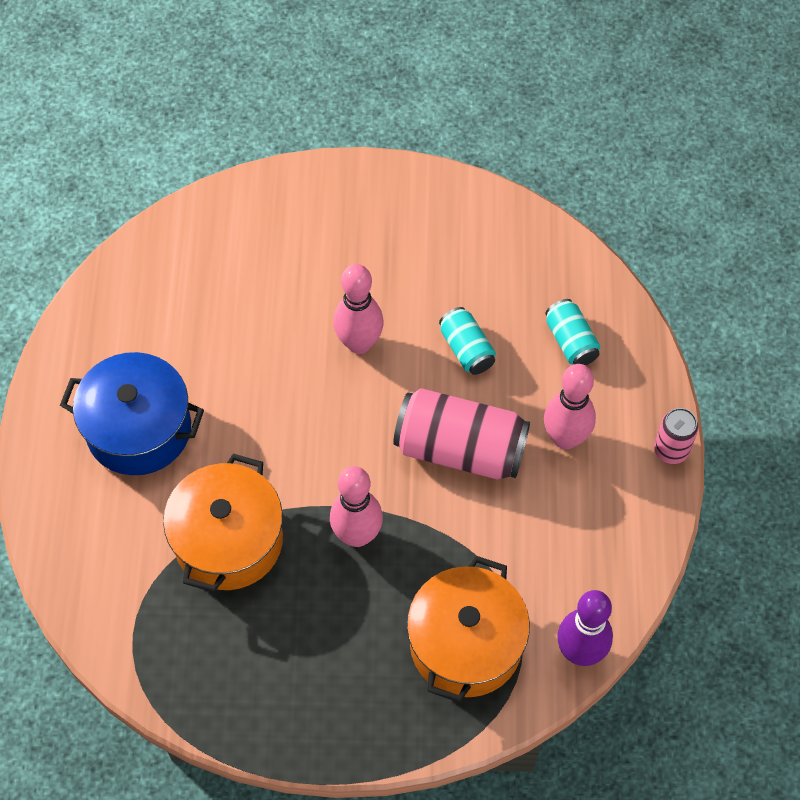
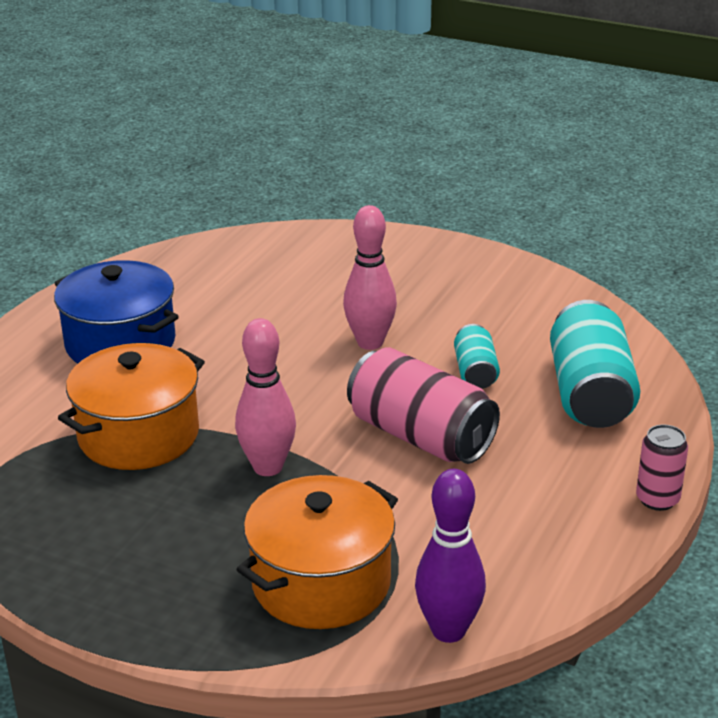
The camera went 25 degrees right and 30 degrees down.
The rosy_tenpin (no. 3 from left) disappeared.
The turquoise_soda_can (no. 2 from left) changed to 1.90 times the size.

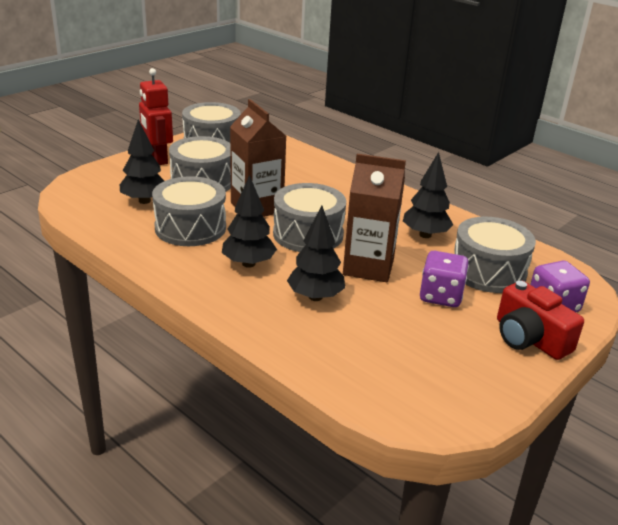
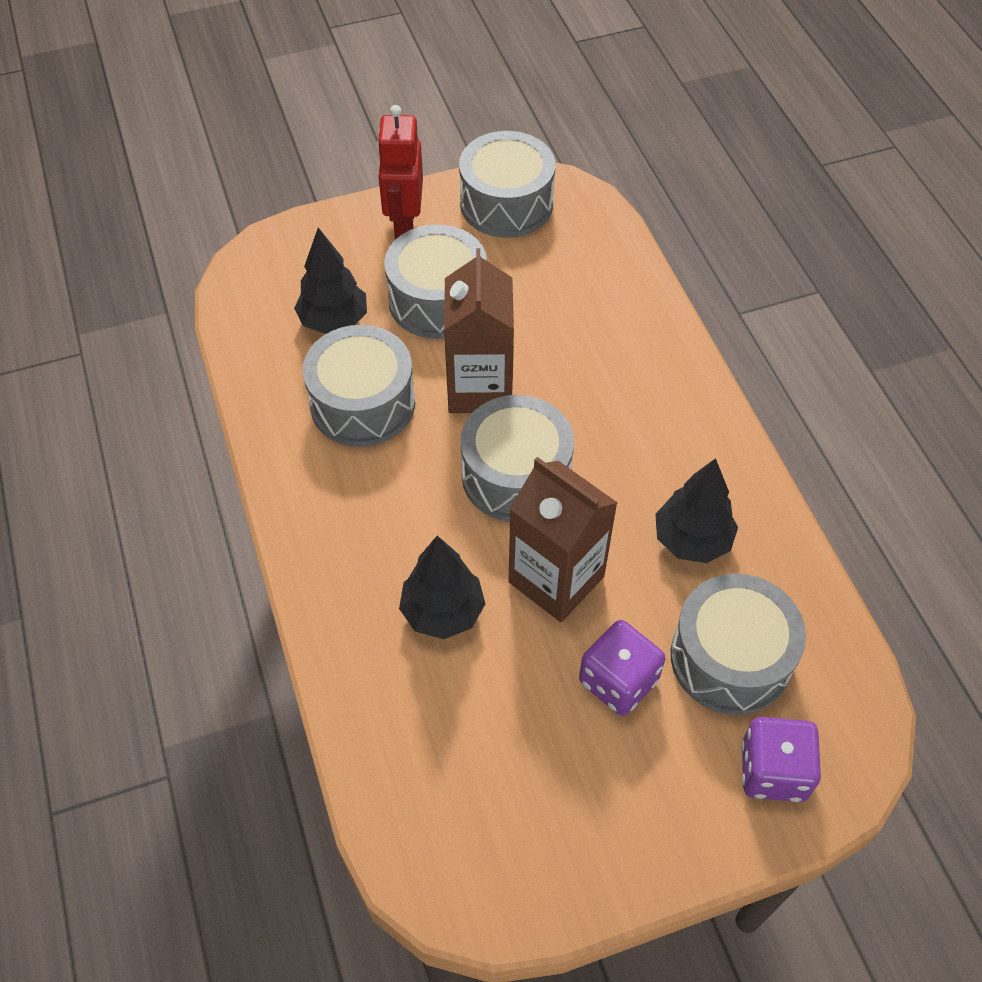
The camera went 30 degrees right and 25 degrees up.
The black_toy_tree (no. 2 from left) disappeared.
The scarlet_compact_camera disappeared.

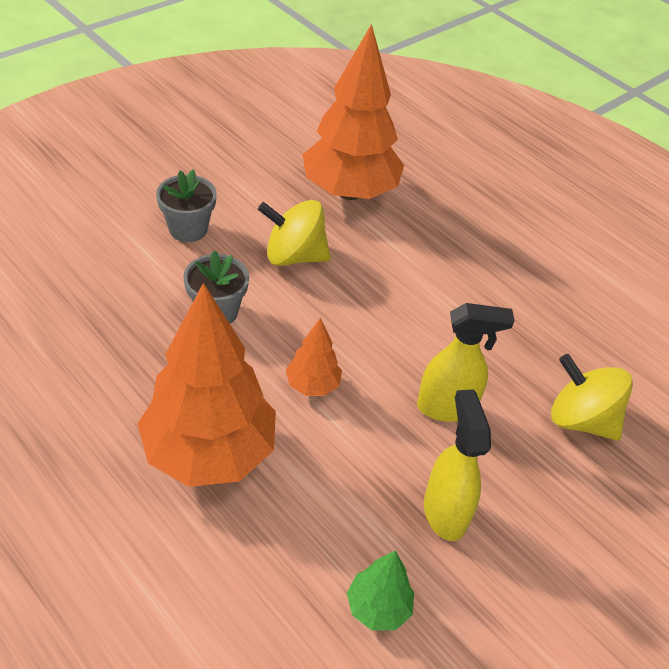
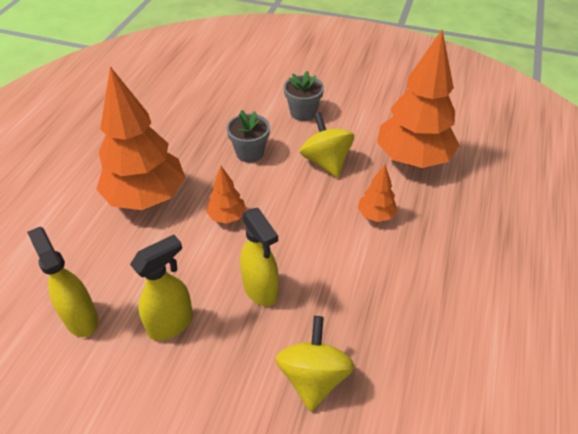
The camera went 65 degrees right and 0 degrees up.
The orange_toy_tree (no. 3 from left) appeared.
The green_toy_tree was replaced by the golden_sprayer (no. 1 from left).

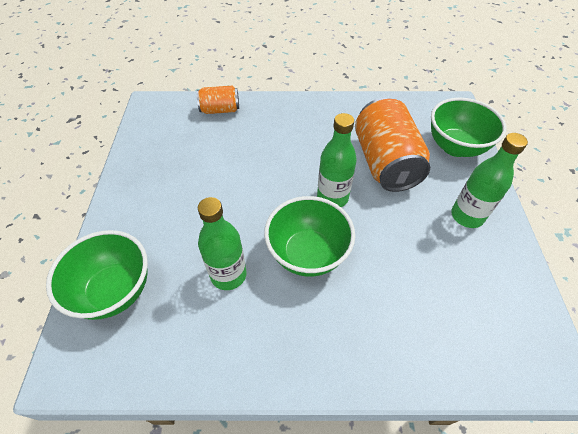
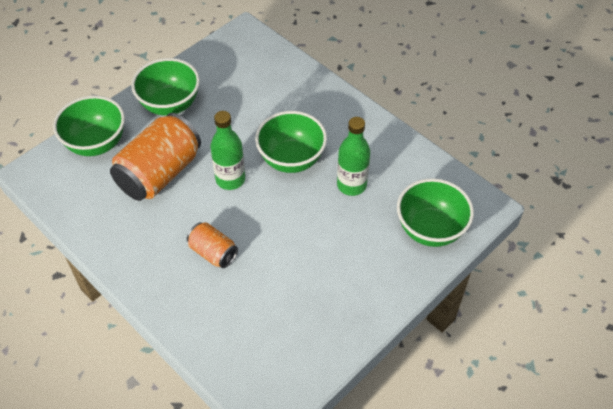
The camera went 135 degrees left and 0 degrees up.
The orange_soda_can (no. 1 from left in the first image) moved.
The green_bottle (no. 3 from left) was replaced by the green_deep_dish (no. 2 from left).

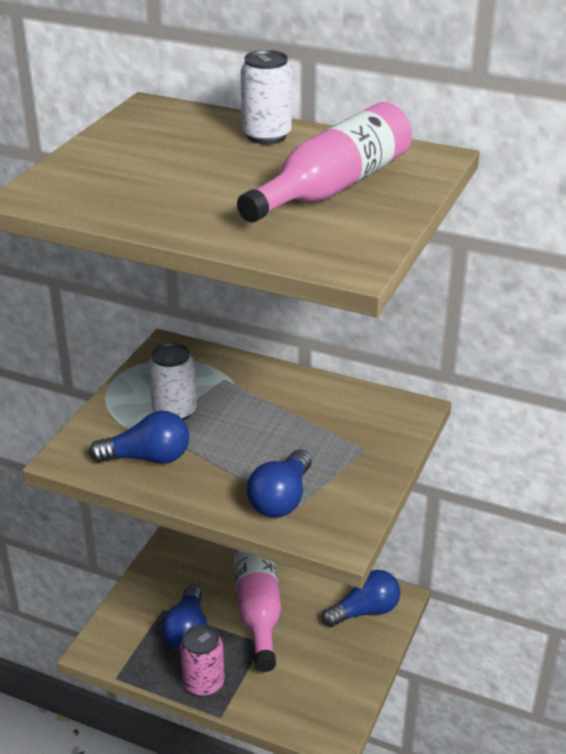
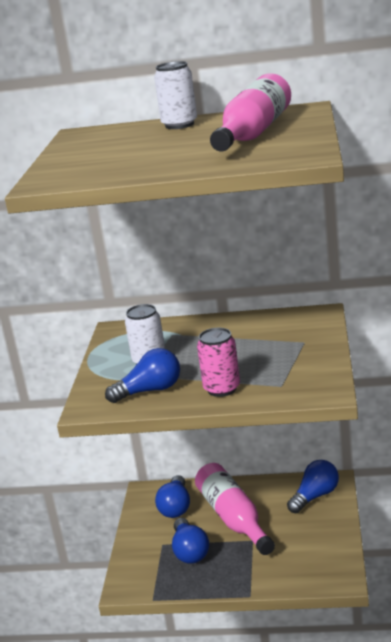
The camera went 15 degrees left and 10 degrees down.
The rosy_soda_can moved.
The cobalt_lightbulb (no. 3 from left in the first image) moved.

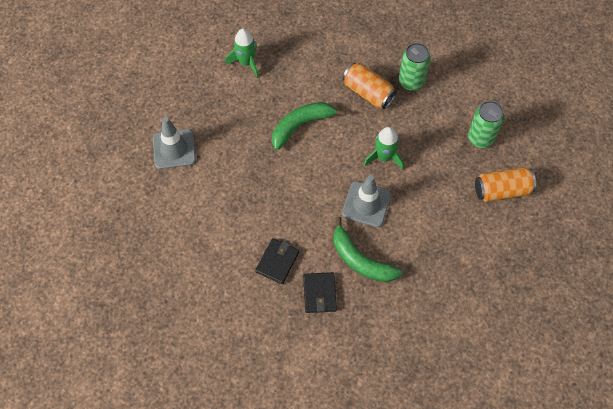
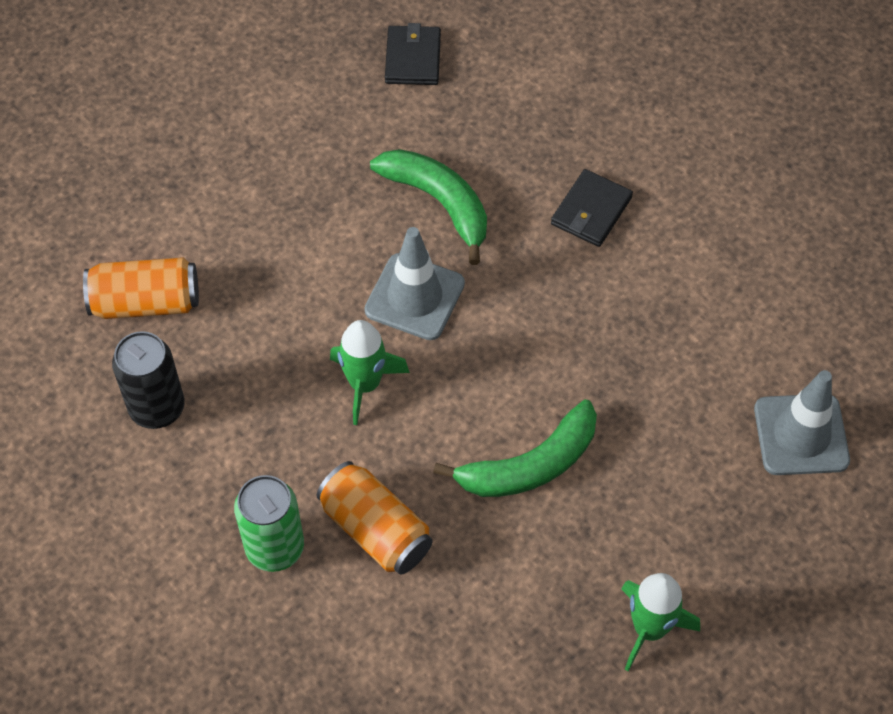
The camera went 175 degrees left and 5 degrees down.
The black_billfold (no. 2 from left in the first image) moved.
The green_soda_can (no. 2 from left) became the black_soda_can.

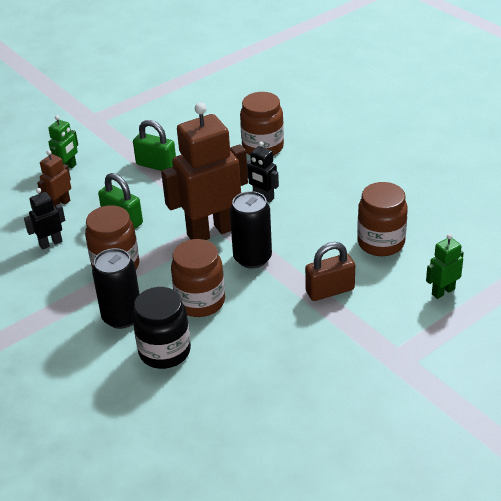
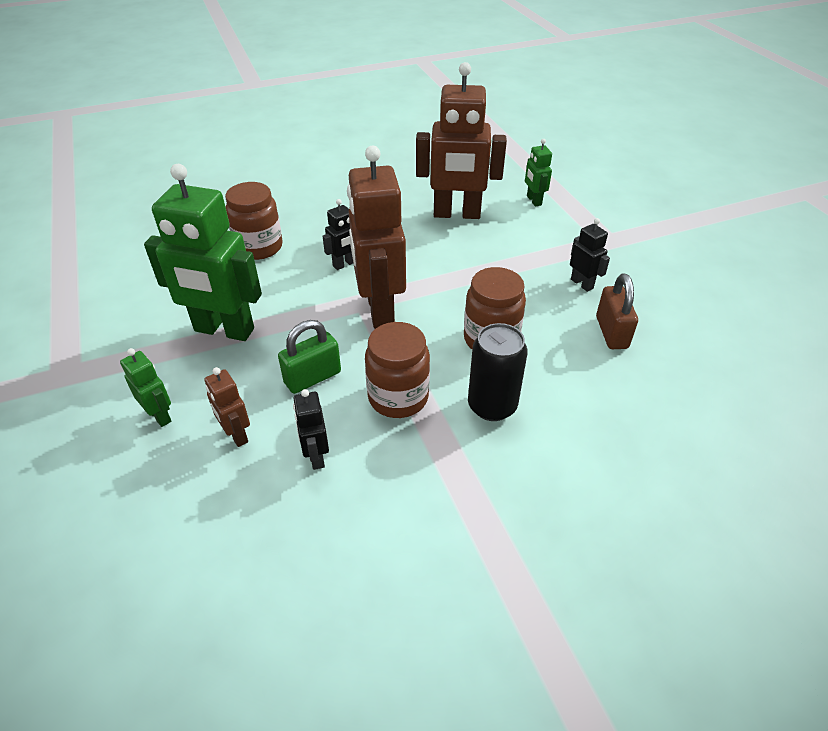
The camera went 75 degrees left and 5 degrees up.
The black_preserve_jar disappeared.
The black_soda_can (no. 2 from left) disappeared.
The black_robot (no. 3 from left) appeared.
The brown_small_lock moved.
The green_small_lock (no. 2 from left) was replaced by the green_robot (no. 2 from left).
The brown_preserve_jar (no. 4 from left) was replaced by the brown_robot (no. 3 from left).

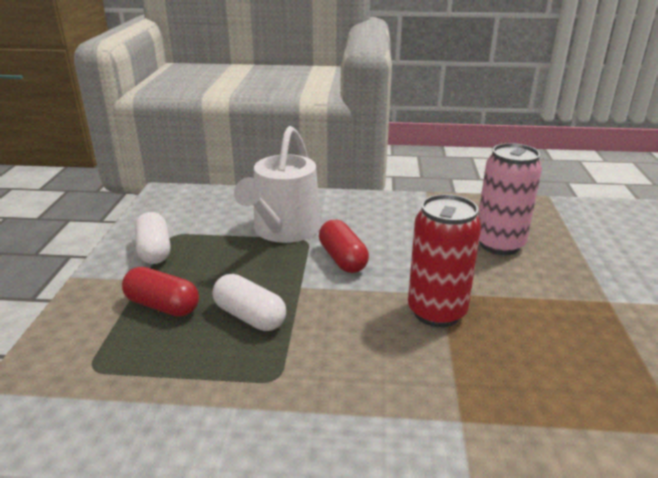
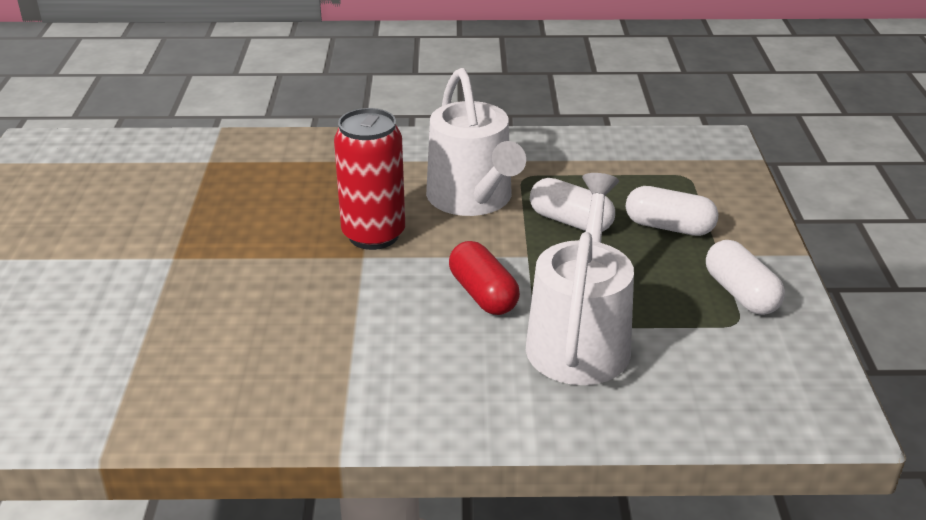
The camera went 175 degrees right and 5 degrees up.
The rosy_soda_can disappeared.
The snow-white_sprinkling_can (no. 1 from left) appeared.
The scarlet_capsule (no. 1 from left) became the snow-white_capsule (no. 2 from left).

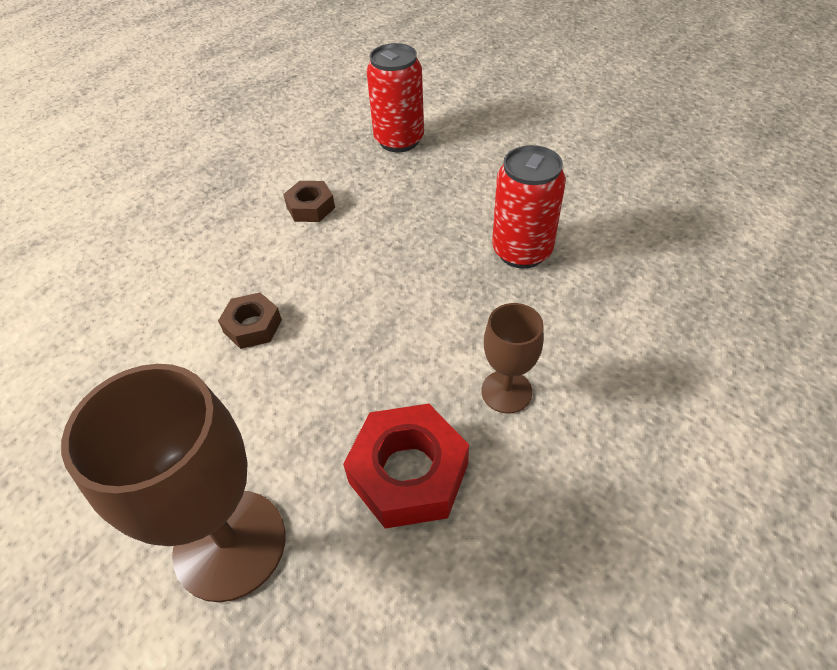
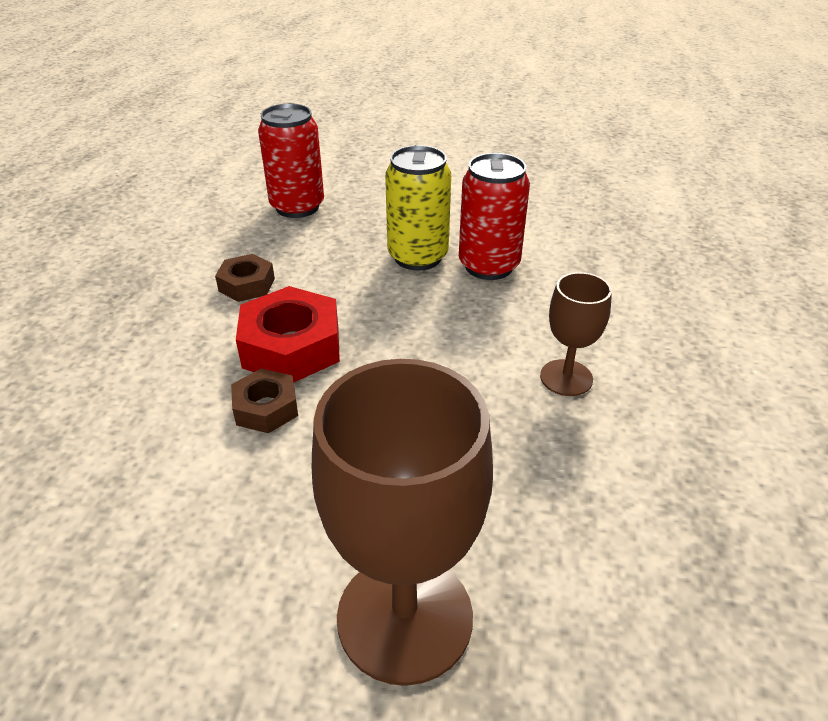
The camera went 30 degrees left and 10 degrees down.
The golden_soda_can appeared.
The scarlet_hex_nut moved.

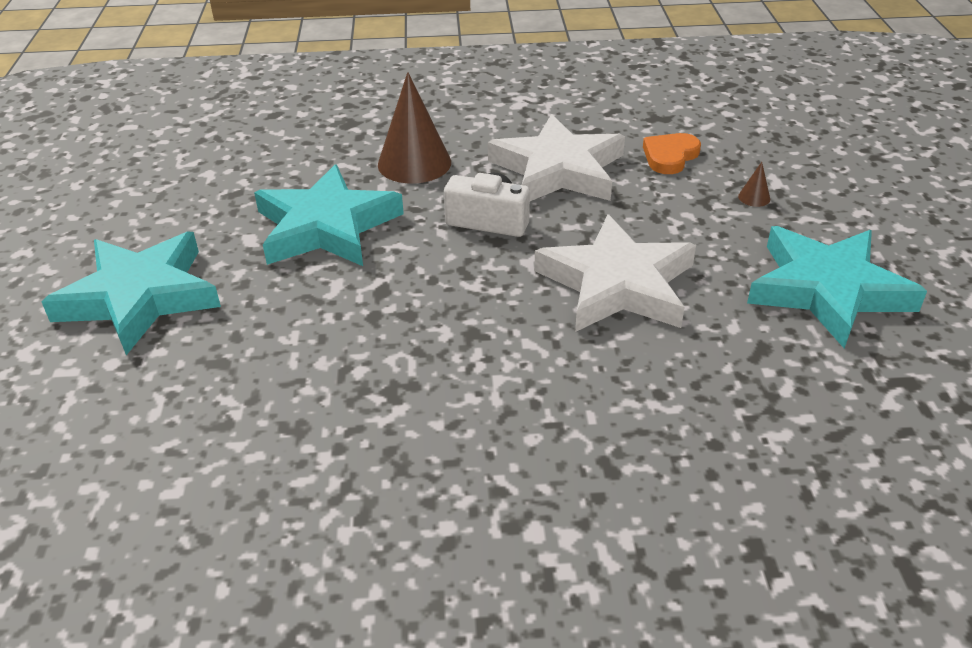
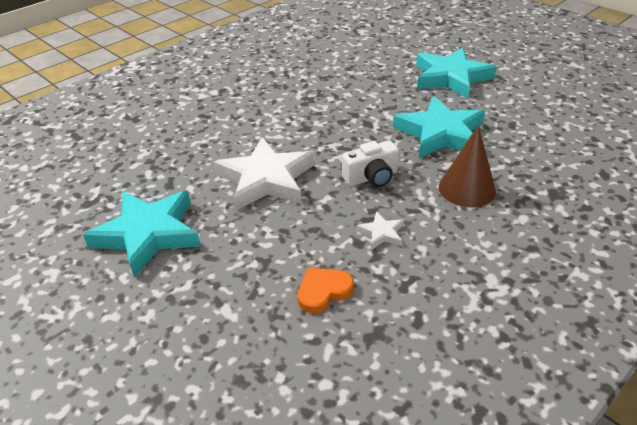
The camera went 140 degrees right and 0 degrees up.
The brown_cone (no. 2 from left) disappeared.
The orange_heart_shape turned 120 degrees counterclockwise.
The snow-white_star (no. 1 from left in the first image) changed to 0.43 times the size.

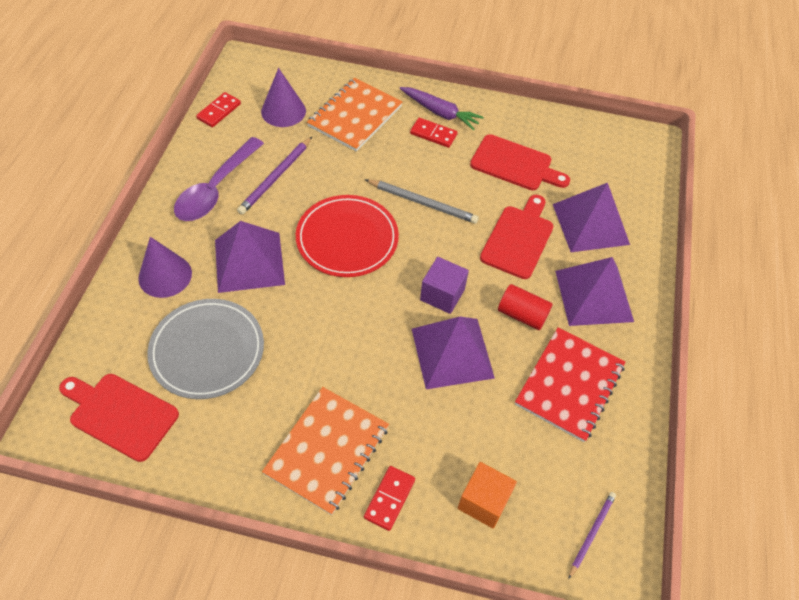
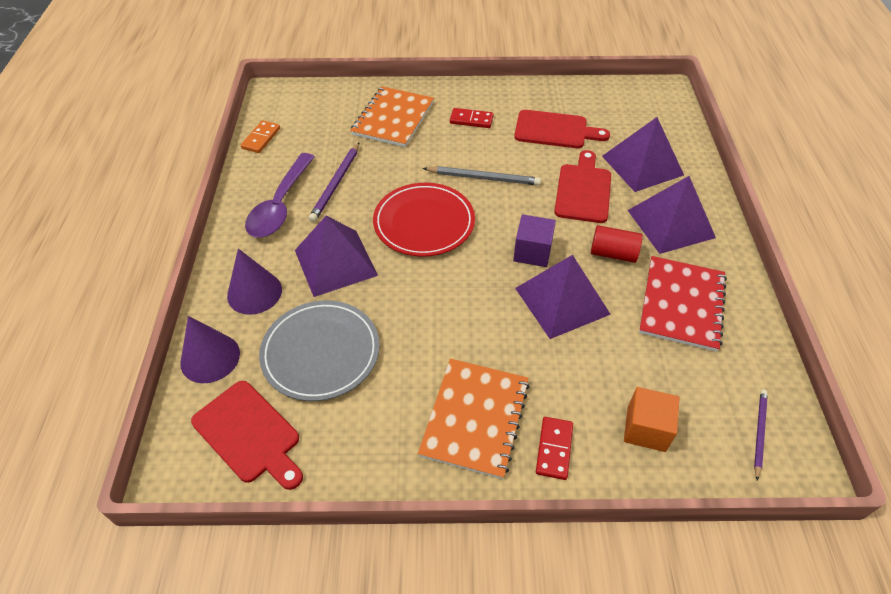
The camera went 10 degrees left and 5 degrees down.
The royal_purple_toy_carrot disappeared.
The royal_purple_cone (no. 2 from left in the first image) moved.
The scarlet_domino (no. 1 from left) became the orange_domino.
The scarlet_bread_board (no. 1 from left) turned 150 degrees counterclockwise.

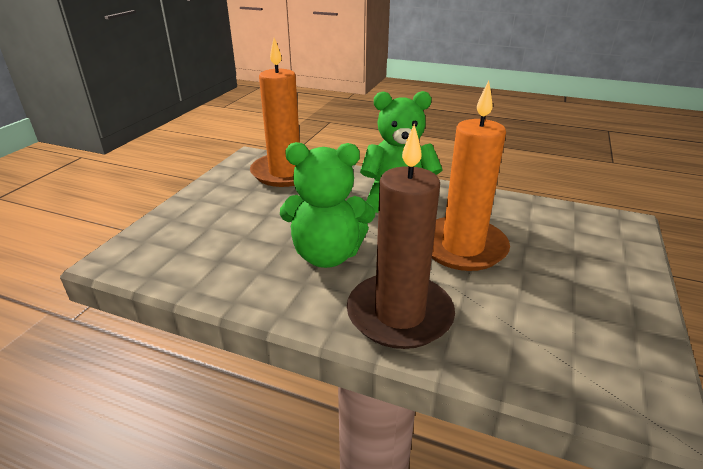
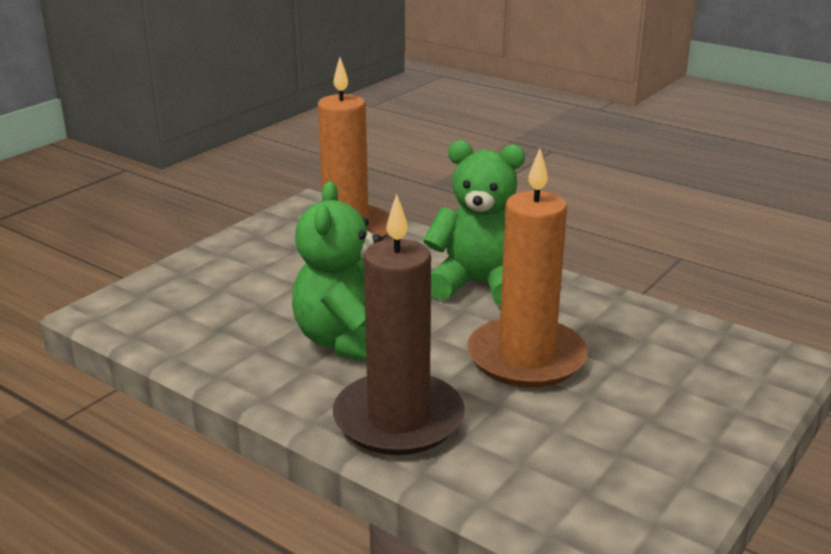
The camera went 15 degrees right and 5 degrees down.
The green_stuffed_bear (no. 1 from left) turned 75 degrees clockwise.

